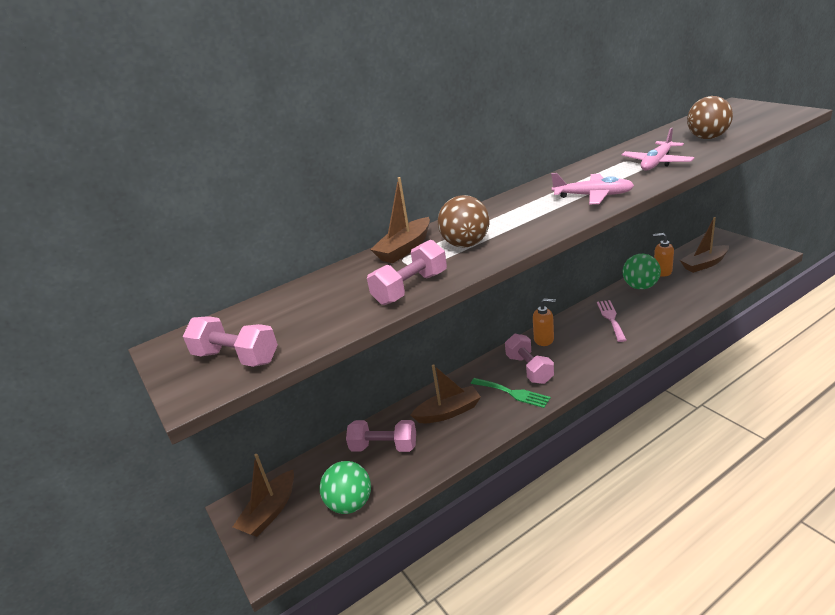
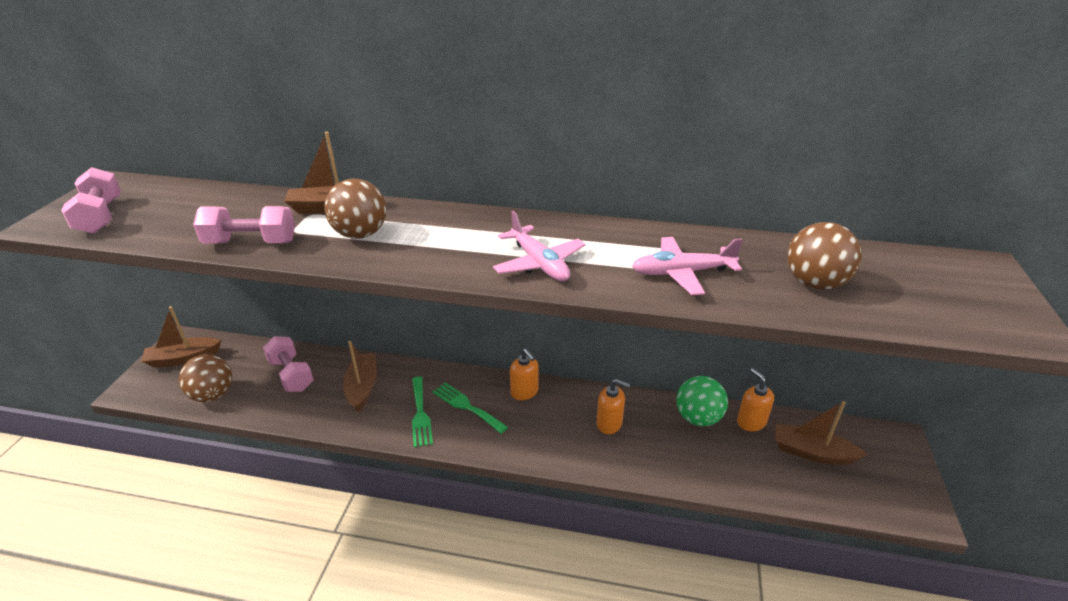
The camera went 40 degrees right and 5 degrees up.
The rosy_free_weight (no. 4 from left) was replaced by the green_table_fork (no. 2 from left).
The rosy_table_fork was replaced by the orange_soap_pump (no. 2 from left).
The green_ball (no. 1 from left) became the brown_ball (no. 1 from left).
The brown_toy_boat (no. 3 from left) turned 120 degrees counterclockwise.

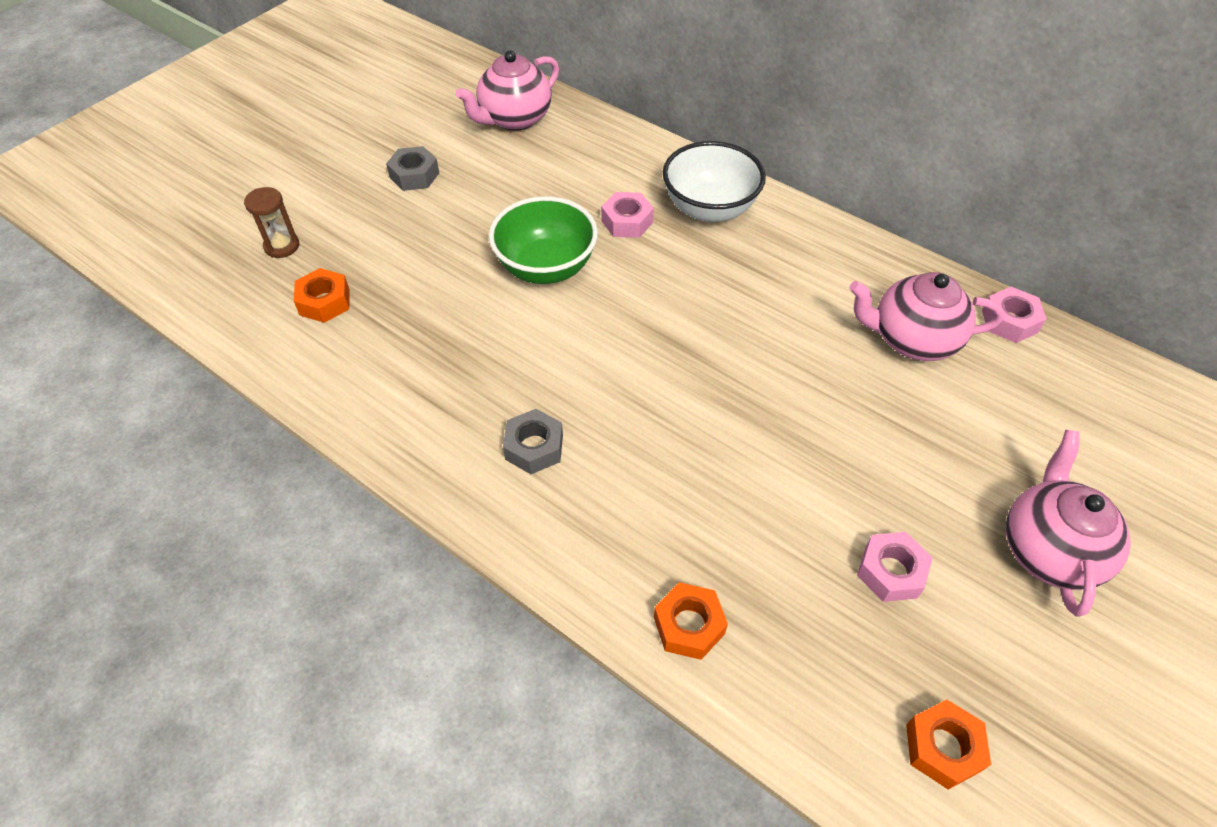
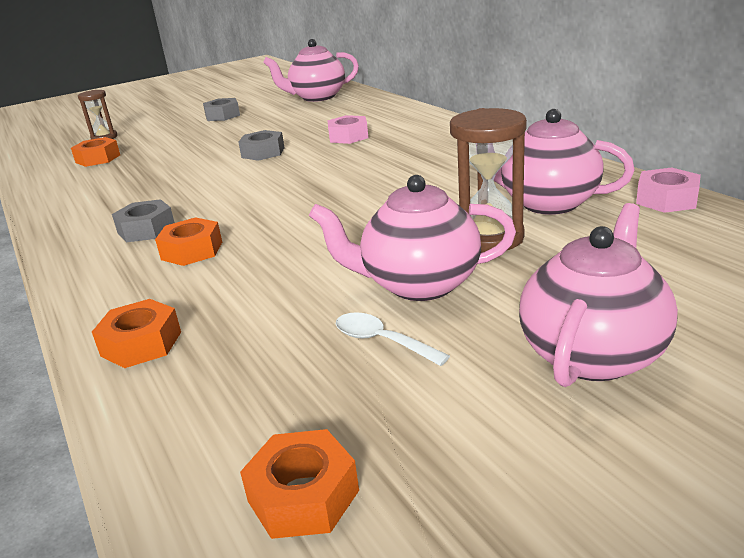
The camera went 25 degrees right and 25 degrees down.
The snow-white_deep_dish disappeared.
The orange_hex_nut (no. 3 from left) appeared.
The rosy_teapot (no. 2 from left) appeared.
The brown_hourglass (no. 2 from left) appeared.
The green_deep_dish was replaced by the gray_hex_nut (no. 3 from left).
The rosy_hex_nut (no. 2 from left) was replaced by the snow-white_tablespoon.

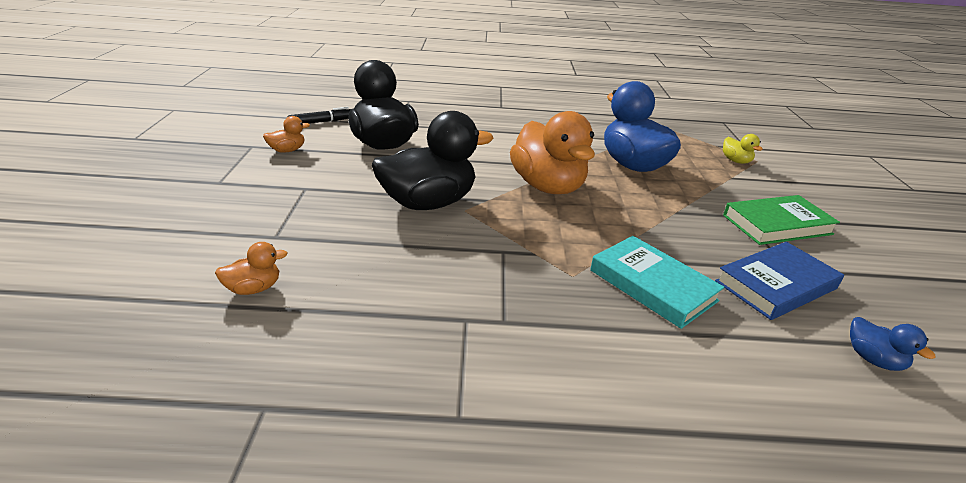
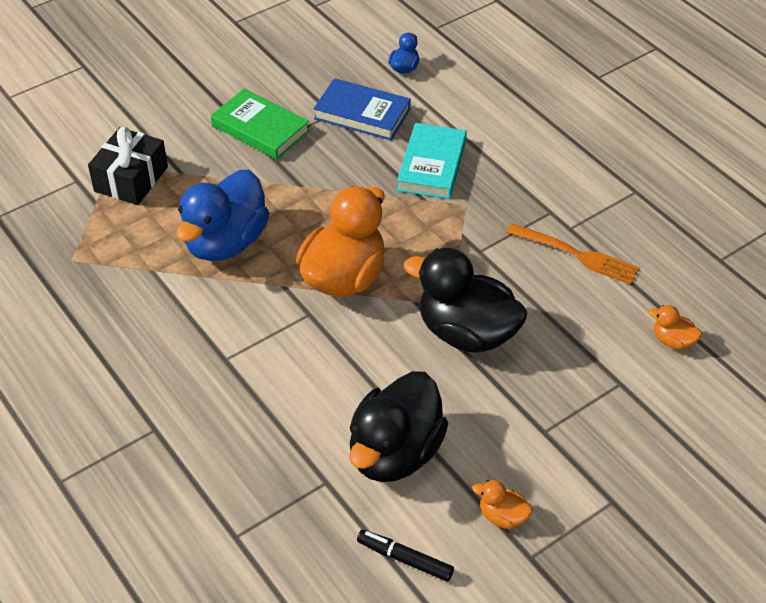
The camera went 125 degrees left and 15 degrees up.
The orange_table_fork appeared.
The golden_duck was replaced by the black_present.

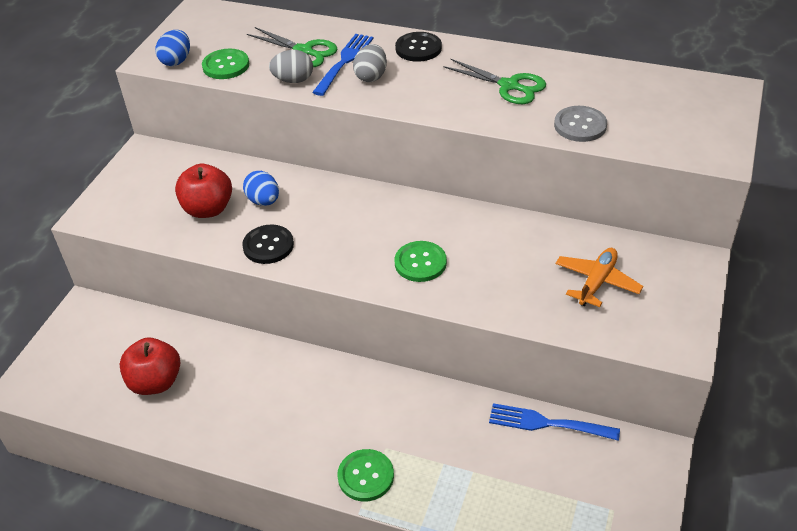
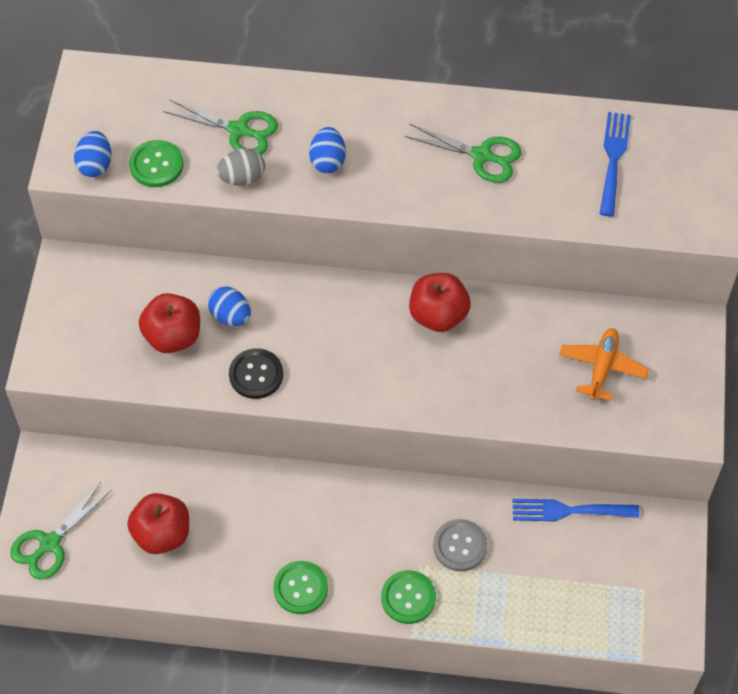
The camera went 15 degrees left and 15 degrees up.
The black_sewing_button (no. 2 from left) disappeared.
The green_scissors (no. 1 from left) appeared.
The scarlet_apple_fruit (no. 3 from left) appeared.
The cobalt_table_fork (no. 1 from left in the first image) moved.
The green_sewing_button (no. 3 from left in the first image) moved.
The gray_sewing_button moved.
The gray_toy_egg (no. 2 from left) became the cobalt_toy_egg (no. 3 from left).

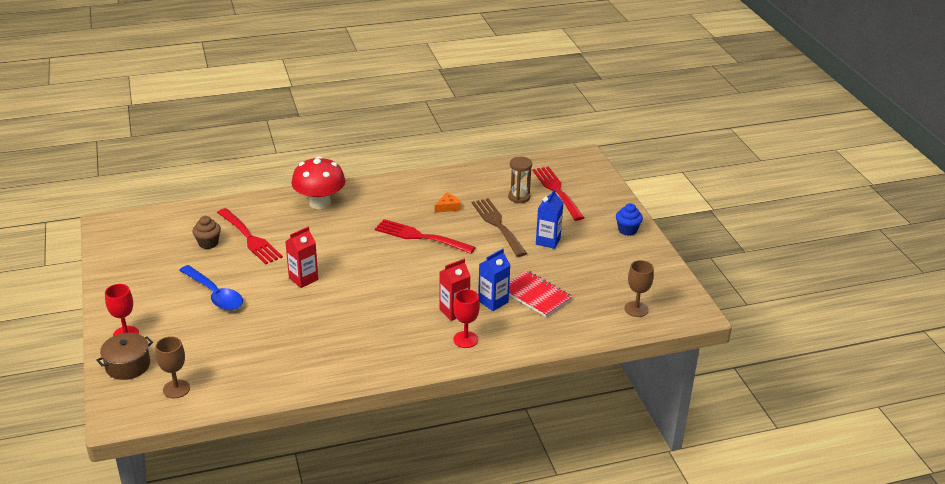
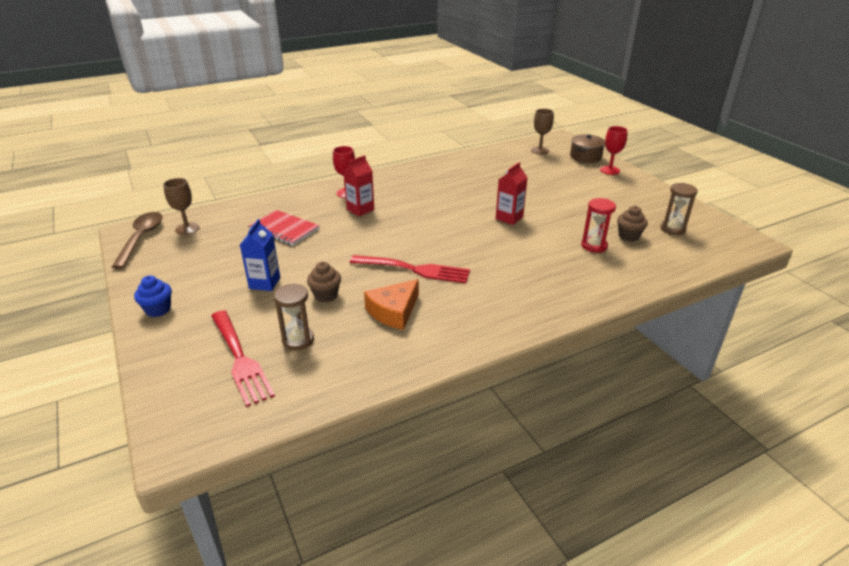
The camera went 170 degrees right and 0 degrees up.
The cobalt_tablespoon disappeared.
The scarlet_mushroom disappeared.
The cobalt_carton (no. 1 from left) disappeared.
The brown_tablespoon appeared.
The brown_hourglass (no. 2 from left) appeared.
The scarlet_table_fork (no. 1 from left) was replaced by the scarlet_hourglass.
The brown_table_fork was replaced by the brown_cupcake (no. 1 from left).
The orange_cheese_wedge changed to 1.70 times the size.

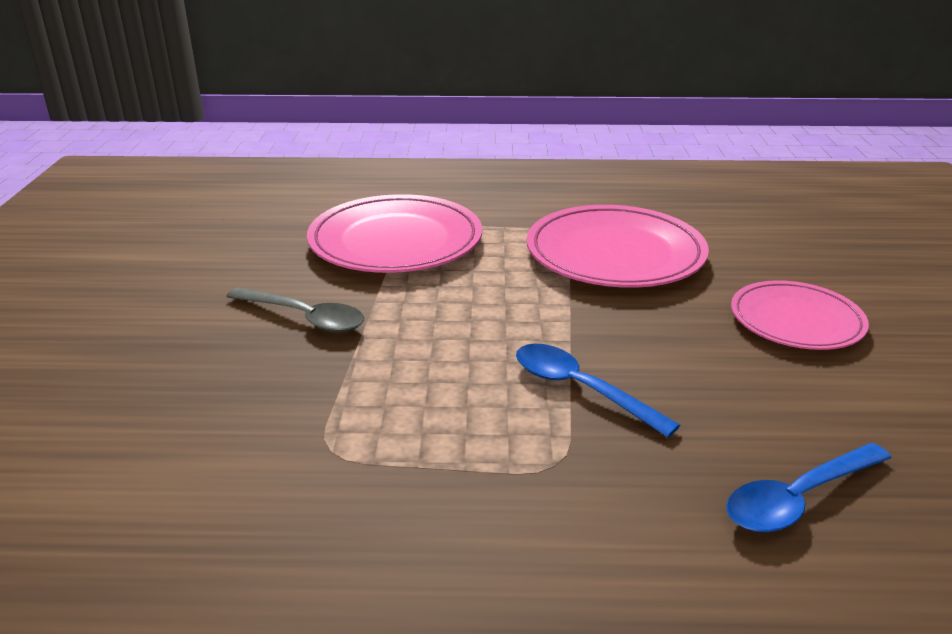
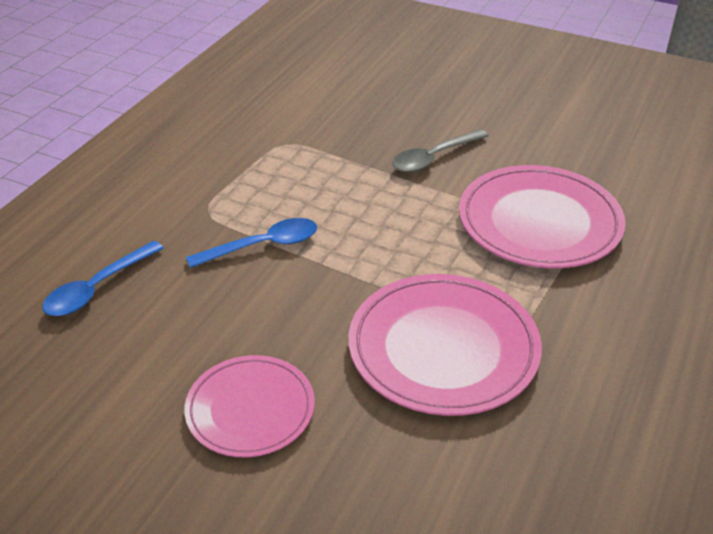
The camera went 115 degrees right and 10 degrees up.
The cobalt_tablespoon (no. 2 from left in the first image) turned 135 degrees counterclockwise.

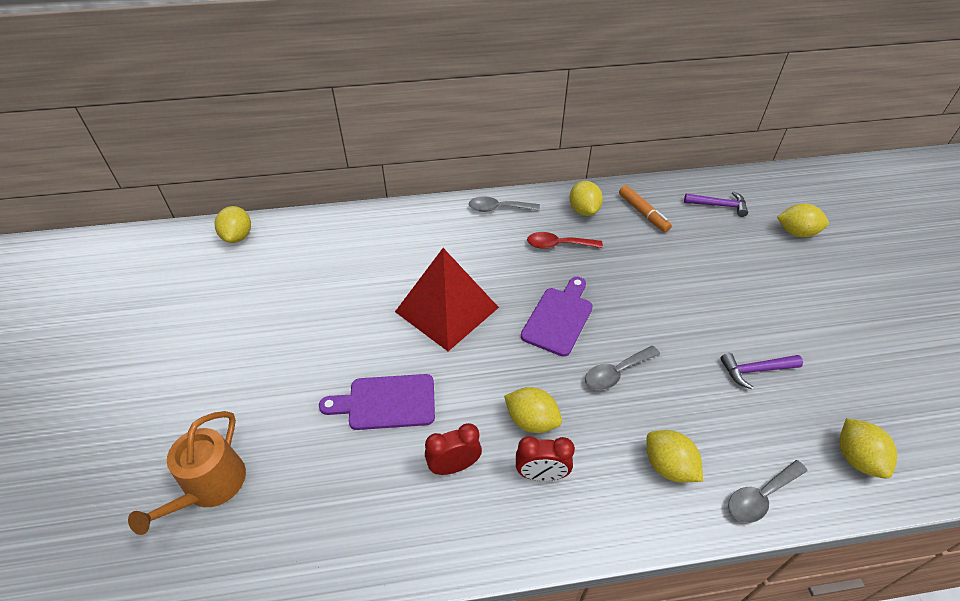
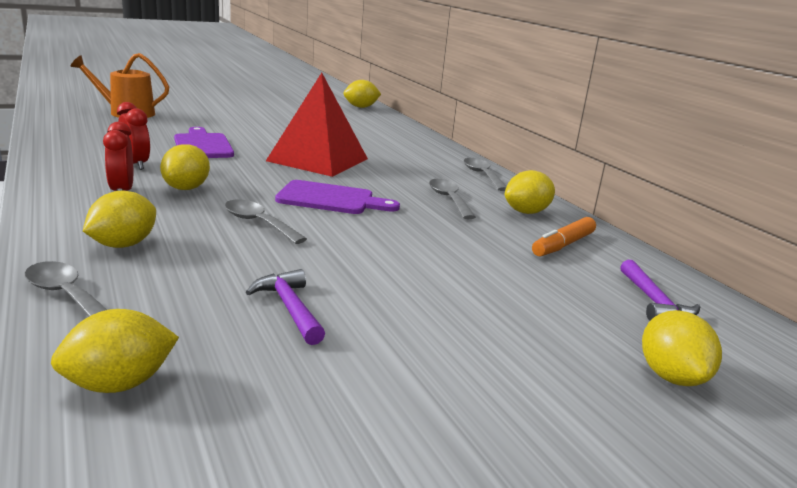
The camera went 70 degrees right and 25 degrees down.
The scarlet_tablespoon became the gray_tablespoon (no. 3 from left).

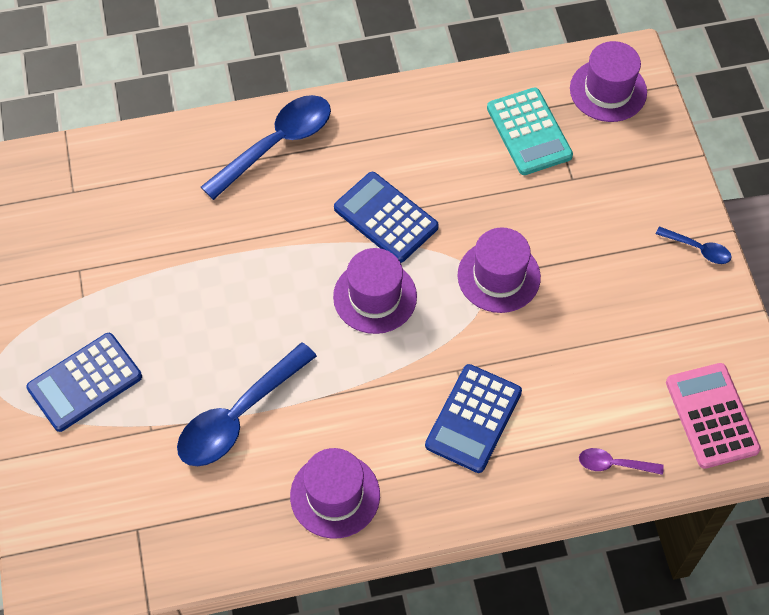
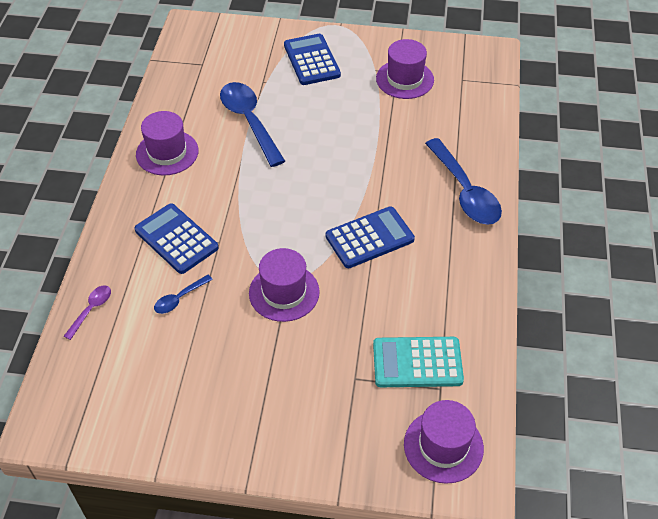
The camera went 110 degrees right and 10 degrees down.
The rosy_adding_machine disappeared.
The royal_purple_top_hat (no. 2 from left in the first image) moved.
The cobalt_tablespoon (no. 3 from left in the first image) moved.

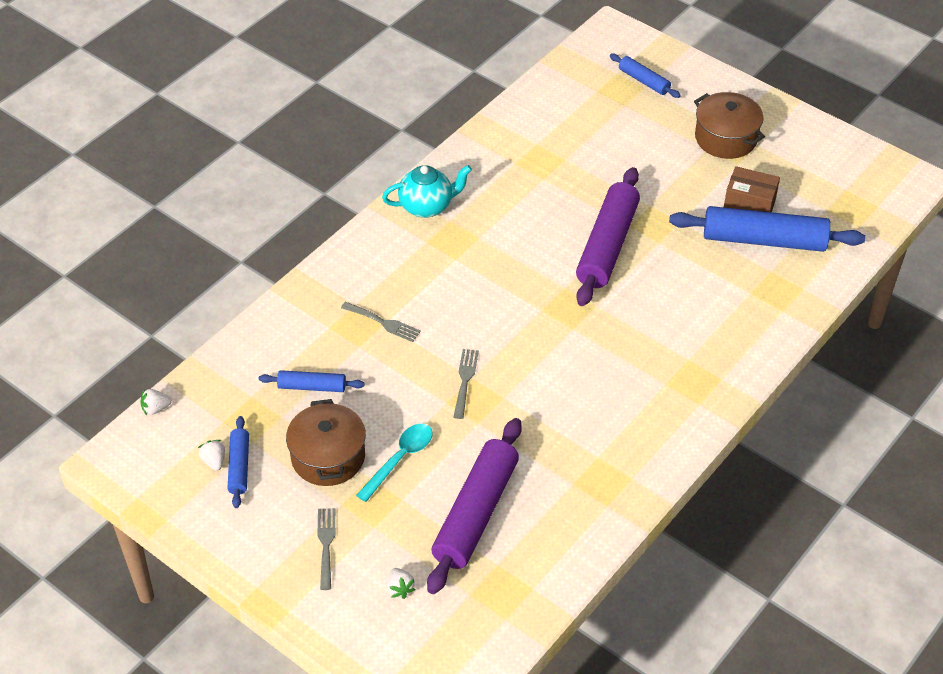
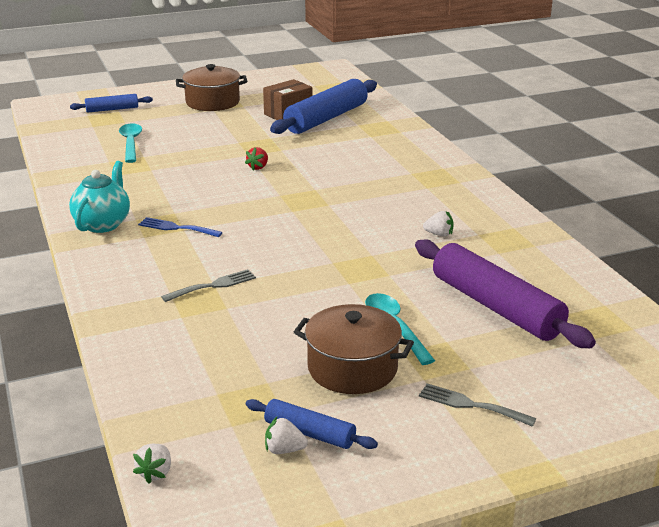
The camera went 60 degrees left and 20 degrees down.
The cobalt_pastry_roller (no. 2 from left) disappeared.
The gray_table_fork (no. 3 from left) disappeared.
The turquoise_tablespoon (no. 1 from left) appeared.
The cobalt_table_fork appeared.
The snow-white_strawberry (no. 3 from left) moved.
The royal_purple_pastry_roller (no. 2 from left) was replaced by the scarlet_strawberry.

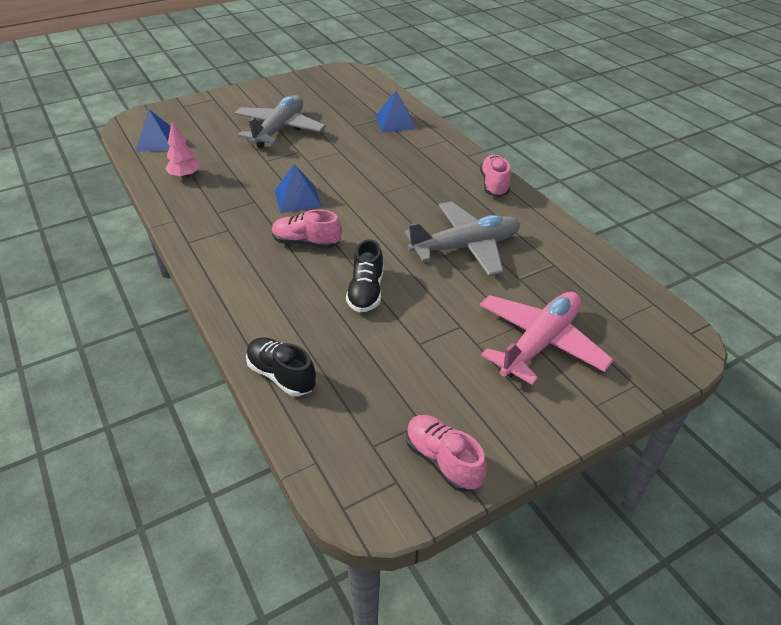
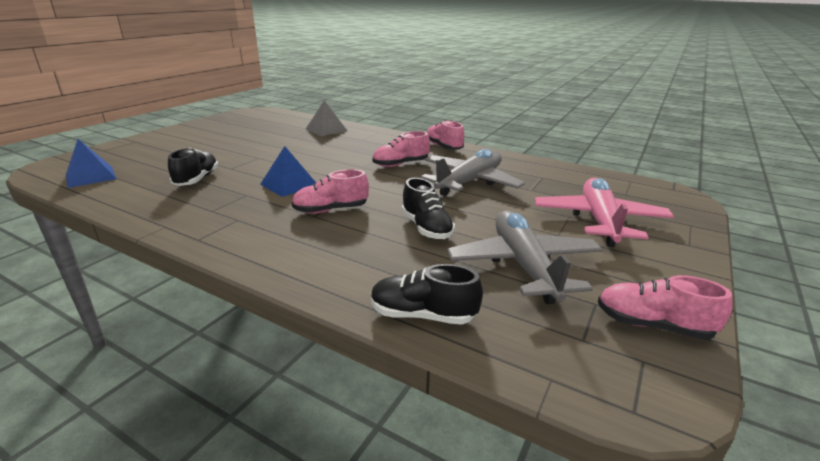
The camera went 30 degrees left and 15 degrees down.
The rosy_toy_tree disappeared.
The black_shoe (no. 1 from left) appeared.
The rosy_shoe (no. 2 from left) appeared.
The gray_toy_plane (no. 1 from left in the first image) moved.
The cobalt_pyramid_shape (no. 3 from left) became the gray_pyramid_shape.

